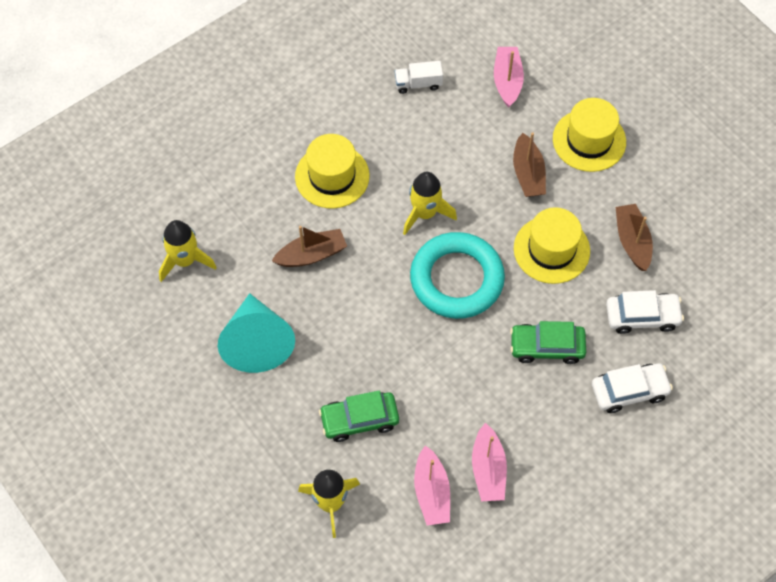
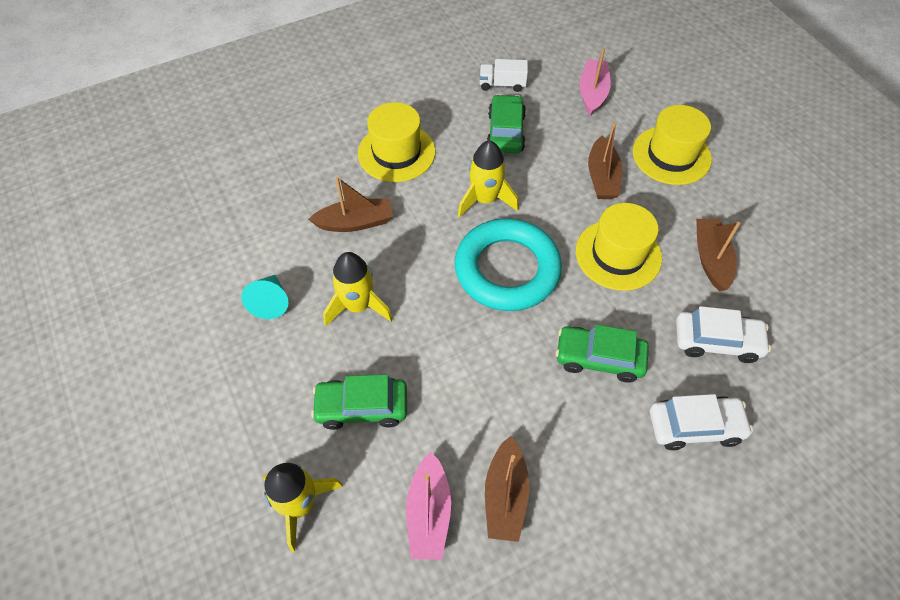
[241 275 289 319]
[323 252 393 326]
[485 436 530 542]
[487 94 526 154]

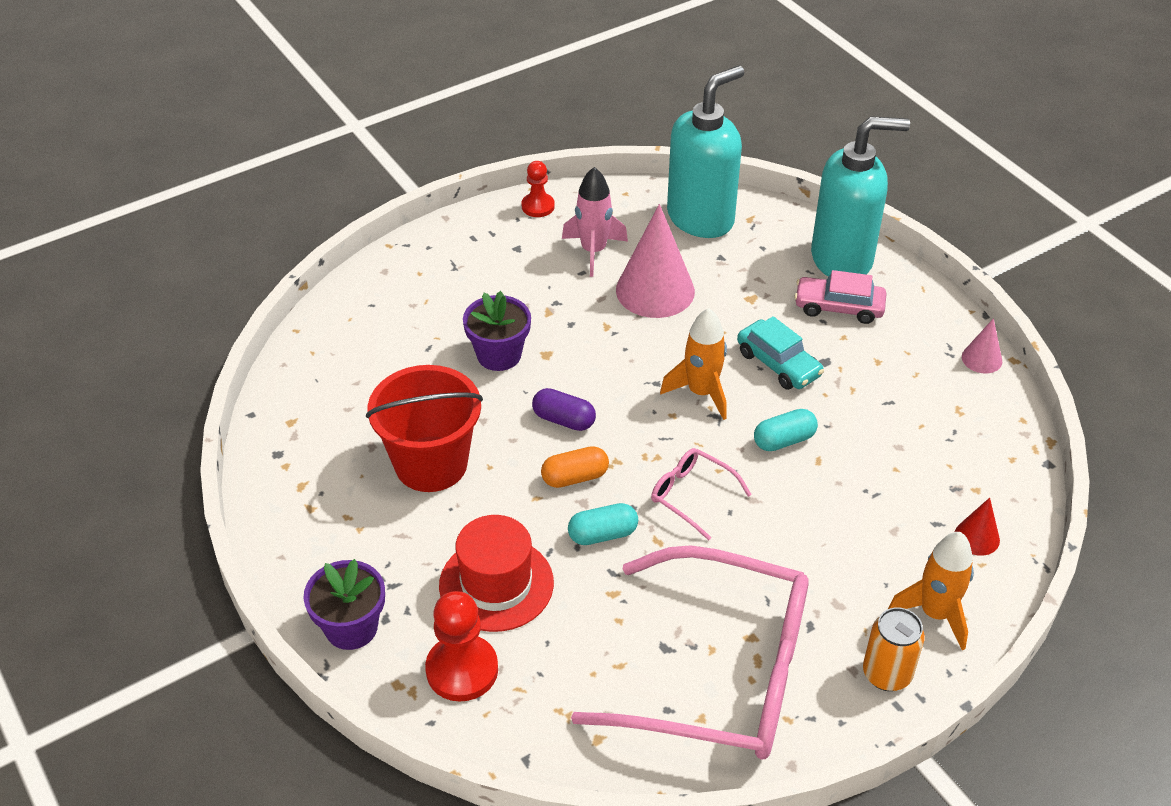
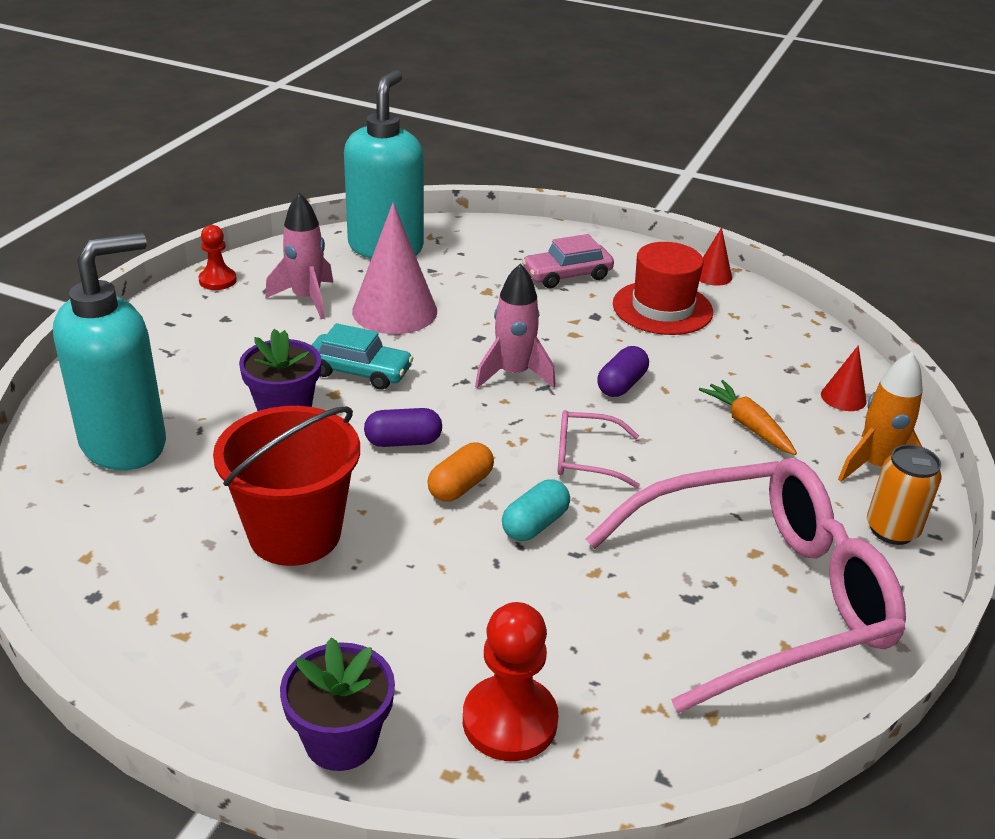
[53 233 166 470]
[312 323 413 390]
[475 263 556 389]
[597 346 649 397]
[613 242 713 335]
[699 380 797 455]
[700 227 732 286]

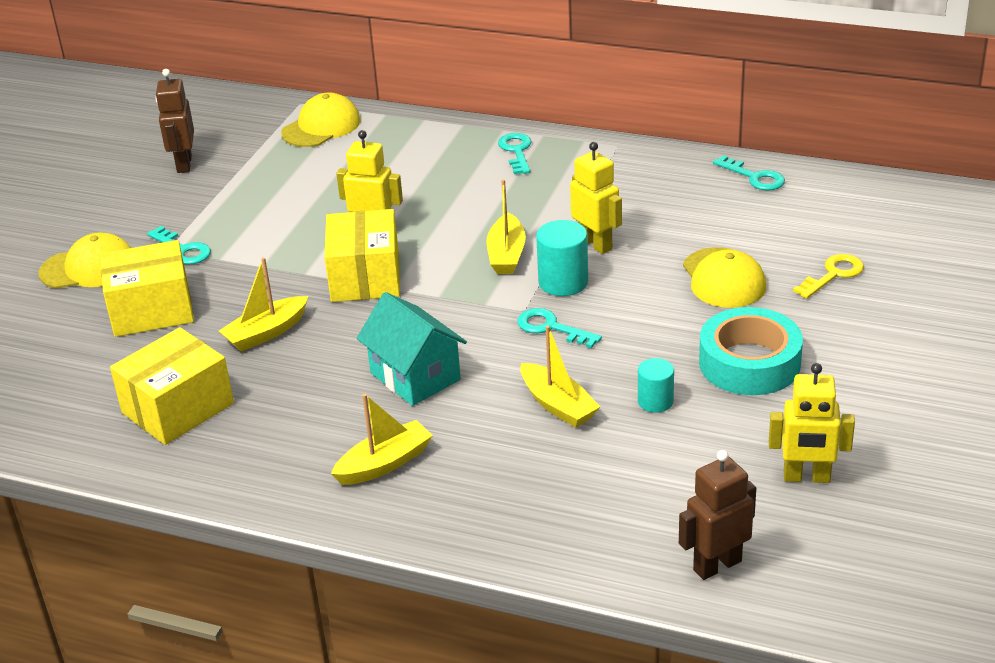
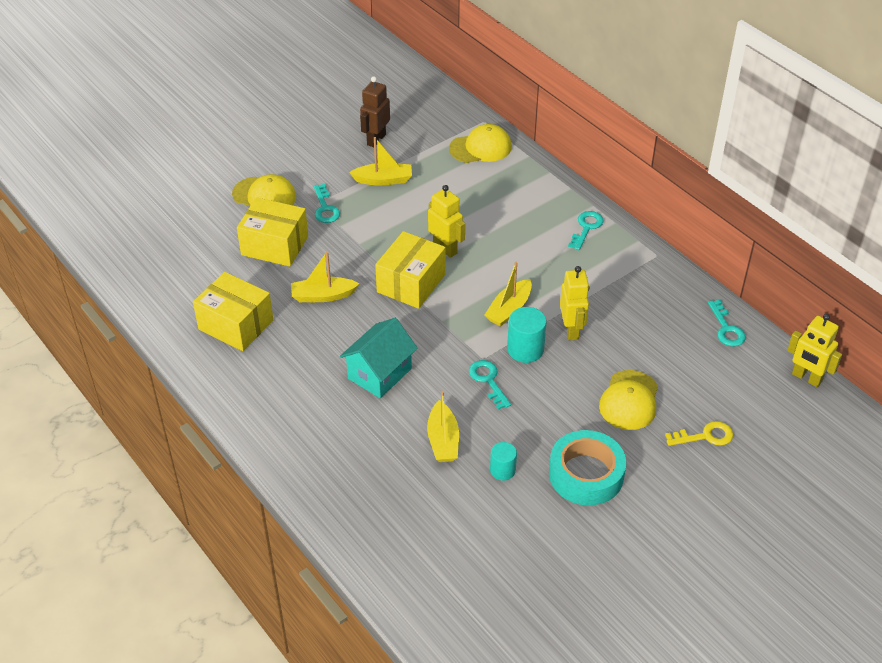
[193 272 273 351]
[340 318 418 398]
[349 137 412 185]
[787 314 842 387]
[679 450 756 580] (first image)

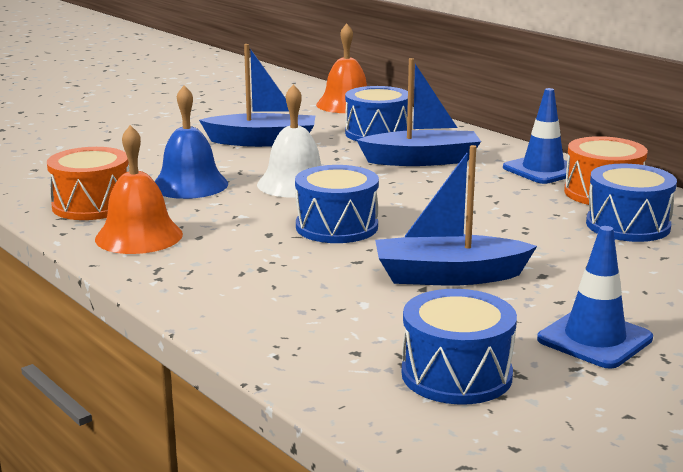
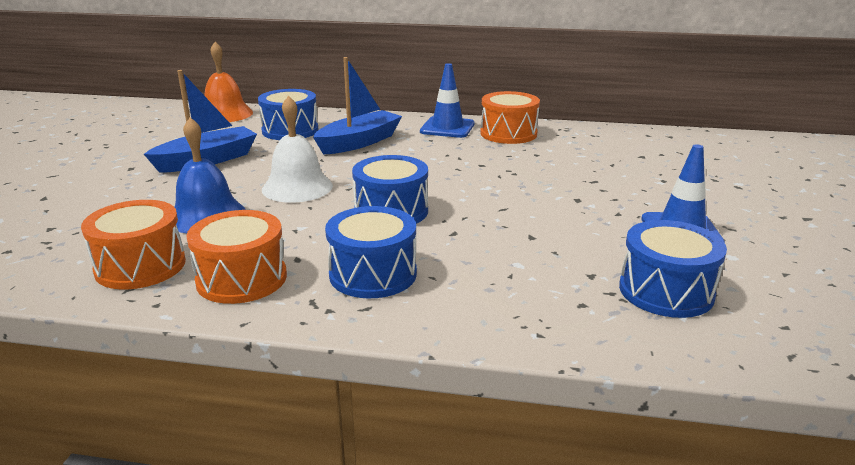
[186 210 287 304]
[325 206 417 298]
[375 145 537 285] (first image)

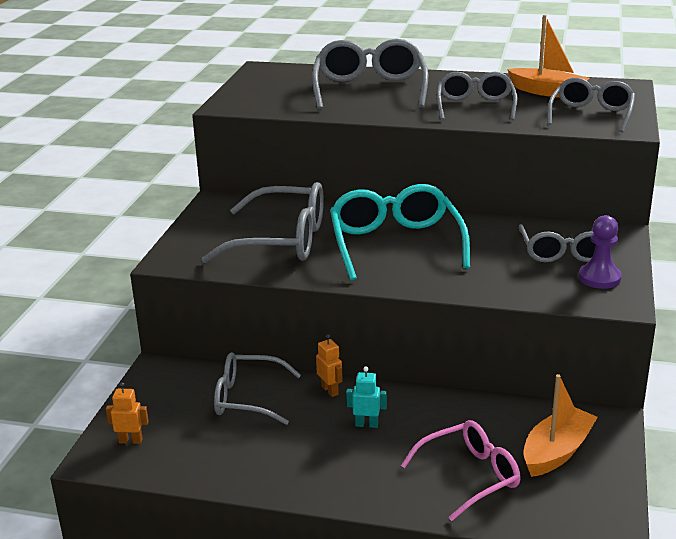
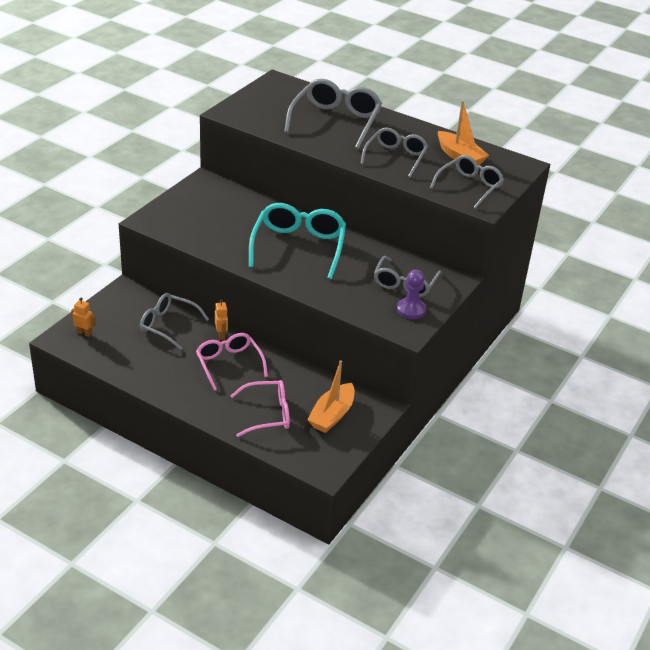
[196 333 268 391]
[307 361 355 433]
[202 182 324 263] (first image)

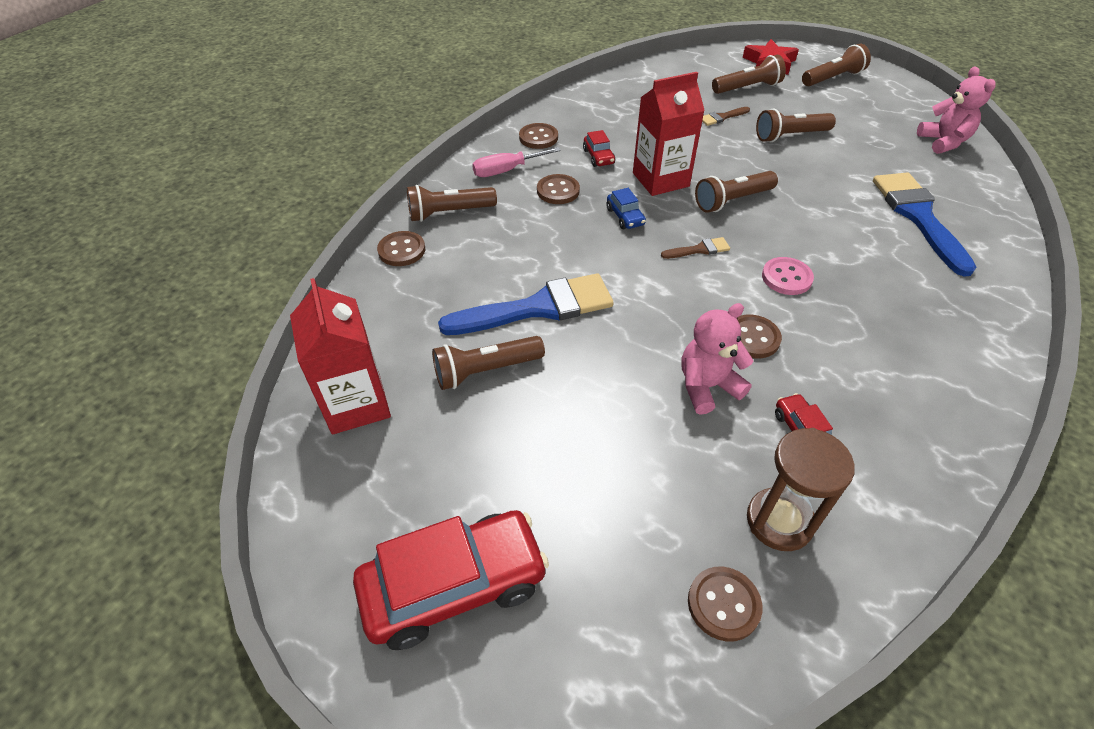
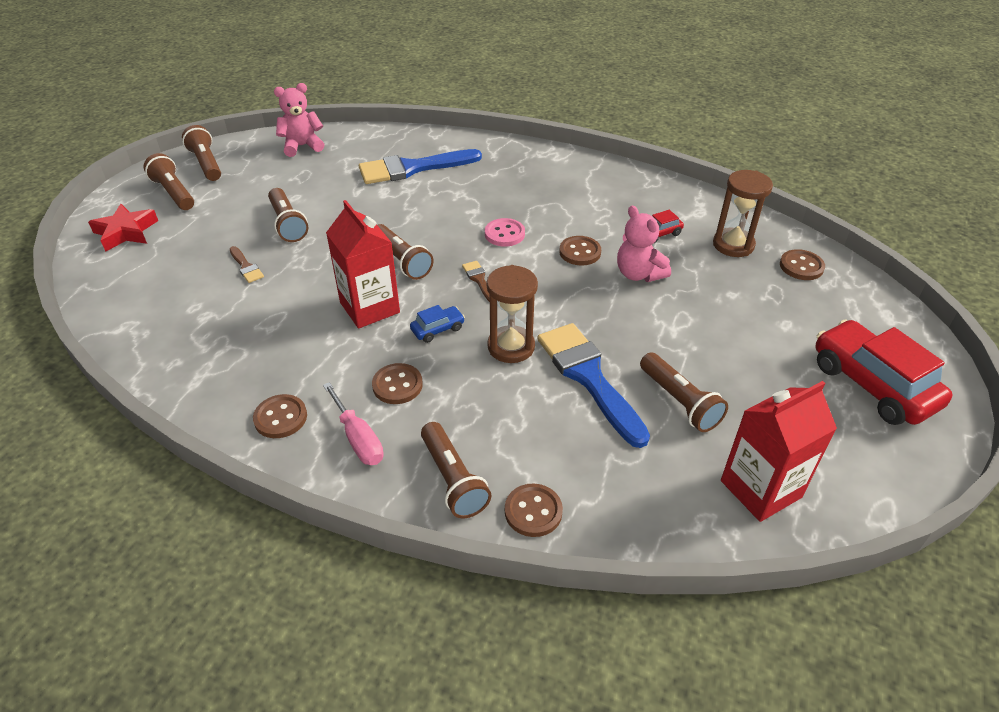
[182 125 221 181]
[487 265 538 363]
[583 130 615 167] (first image)

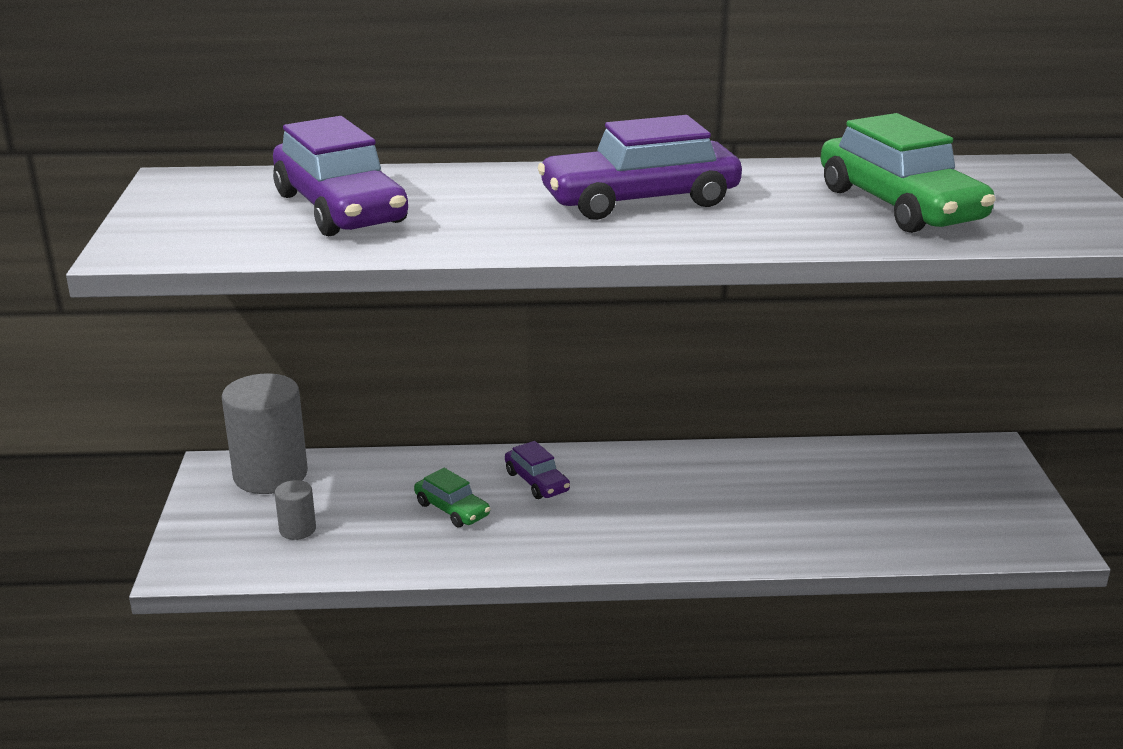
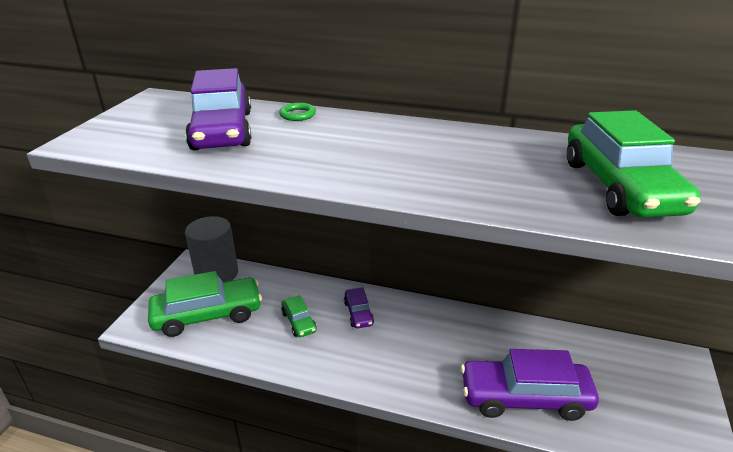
[148 271 262 337]
[279 103 316 121]
[461 349 599 421]

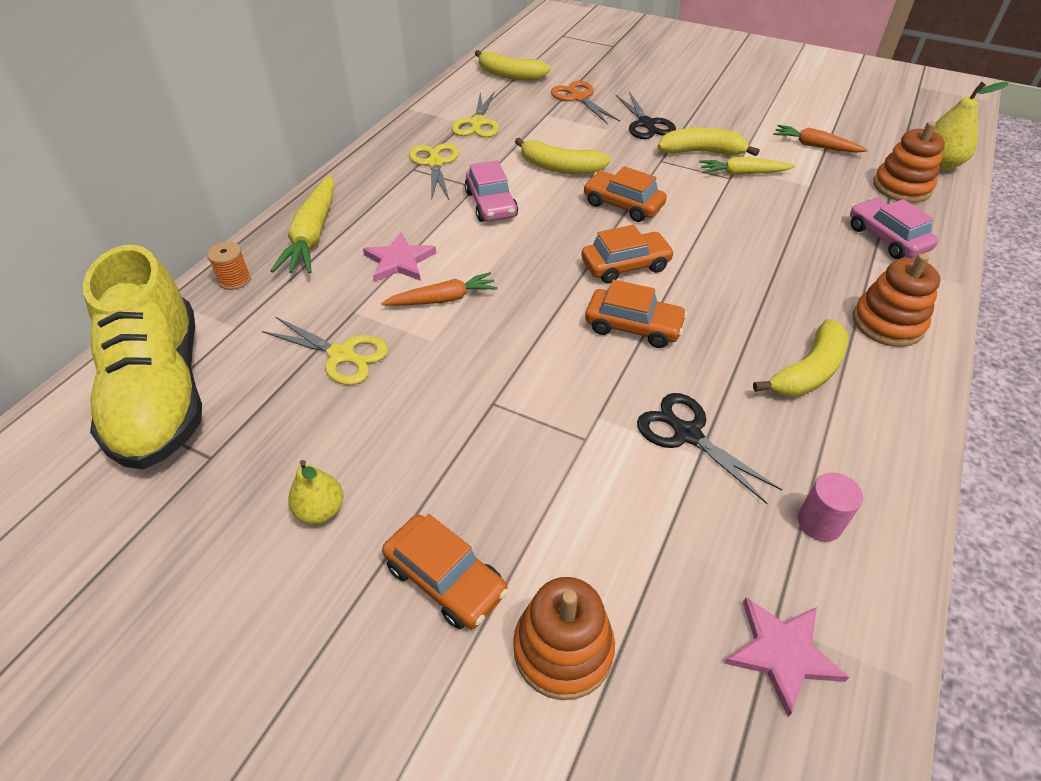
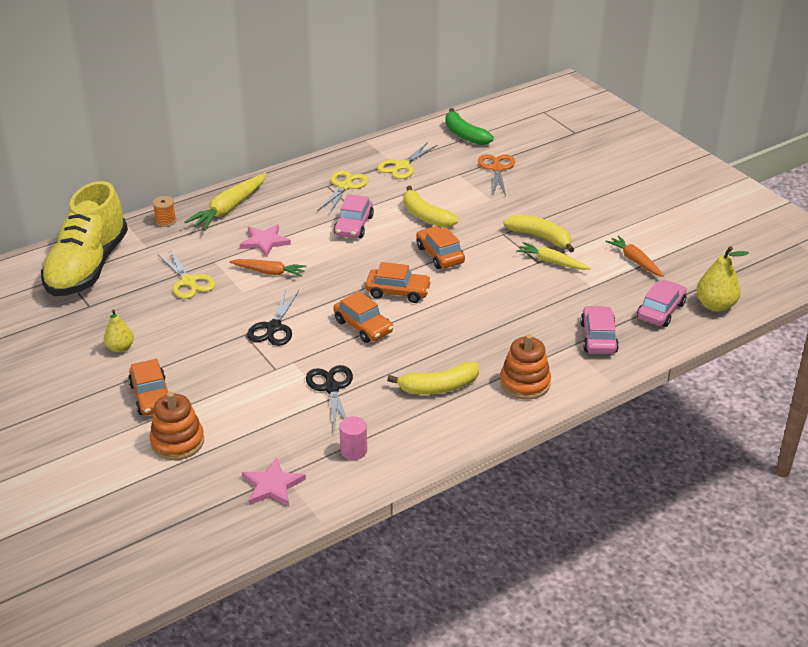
[247 291 299 346]
[446 108 494 145]
[637 280 687 327]

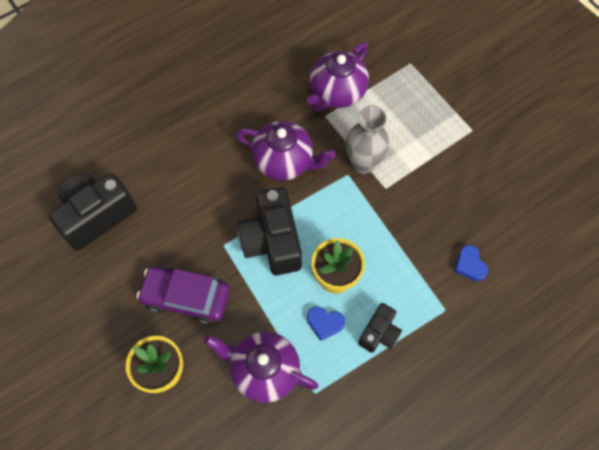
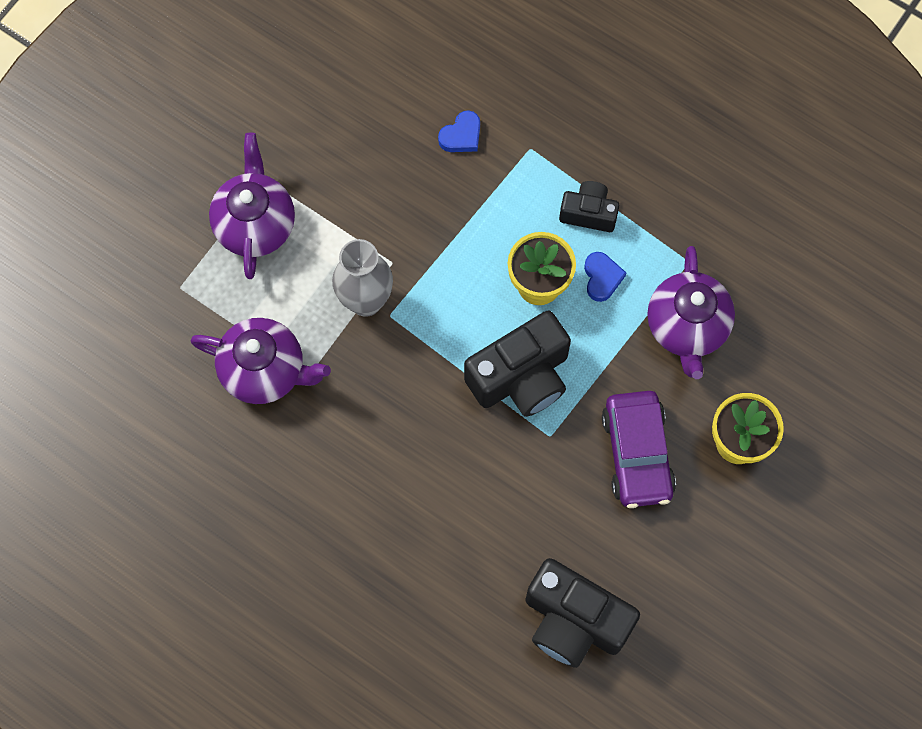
[209 133 295 279]

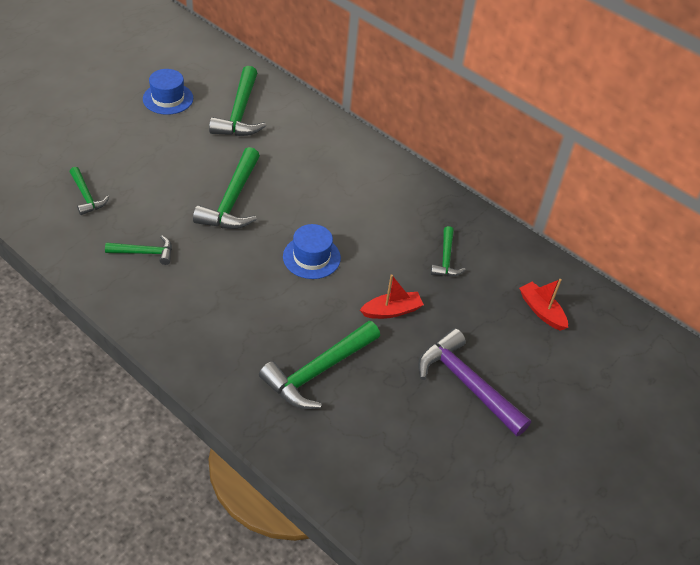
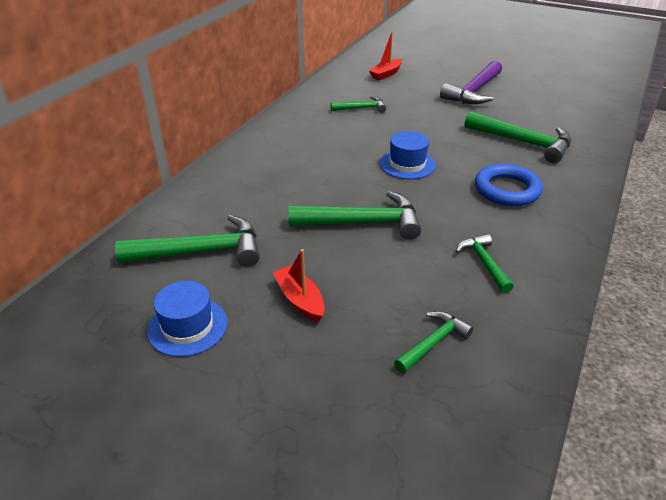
[272 249 325 322]
[475 164 543 206]

